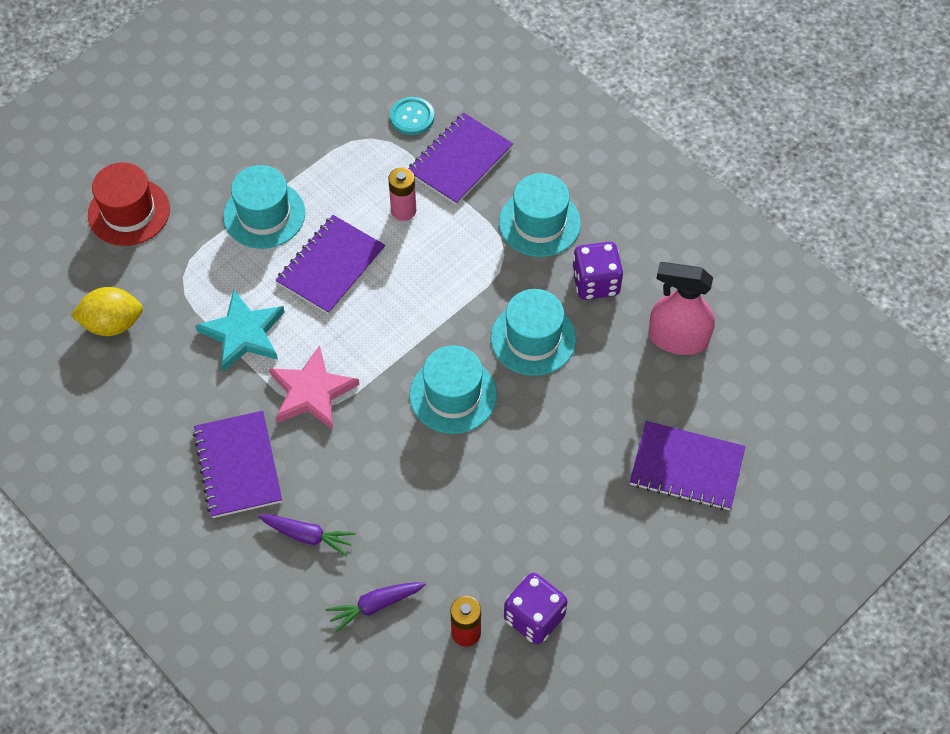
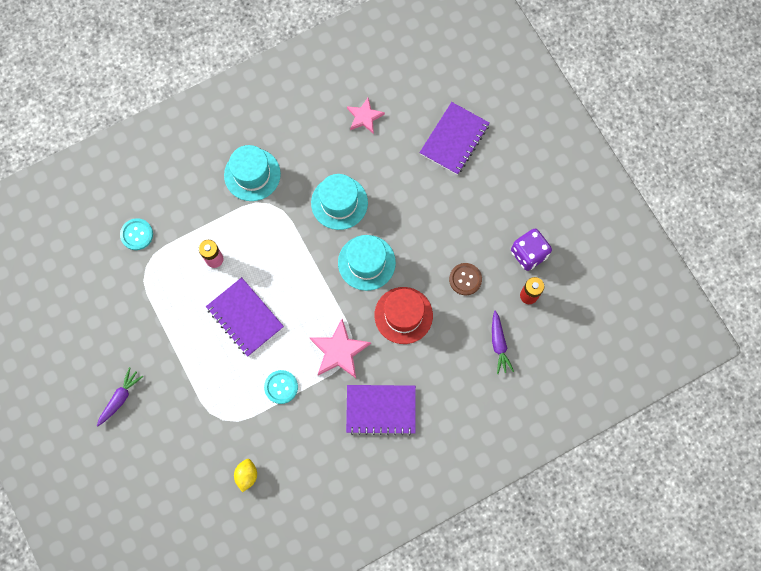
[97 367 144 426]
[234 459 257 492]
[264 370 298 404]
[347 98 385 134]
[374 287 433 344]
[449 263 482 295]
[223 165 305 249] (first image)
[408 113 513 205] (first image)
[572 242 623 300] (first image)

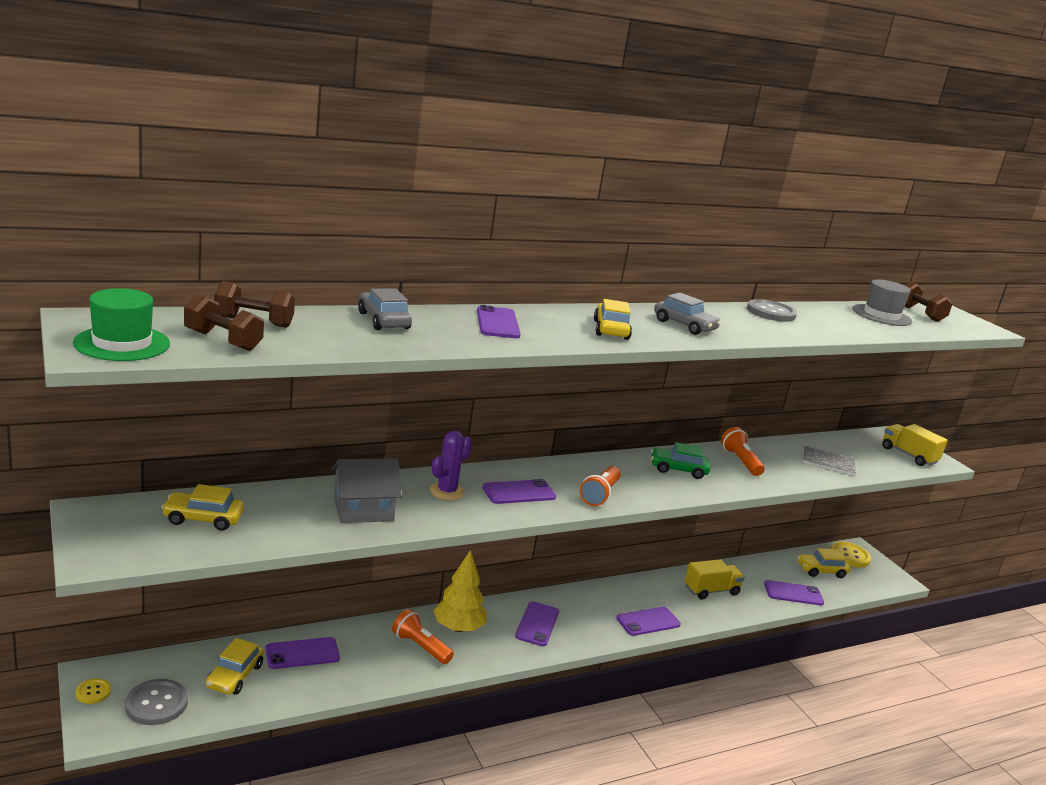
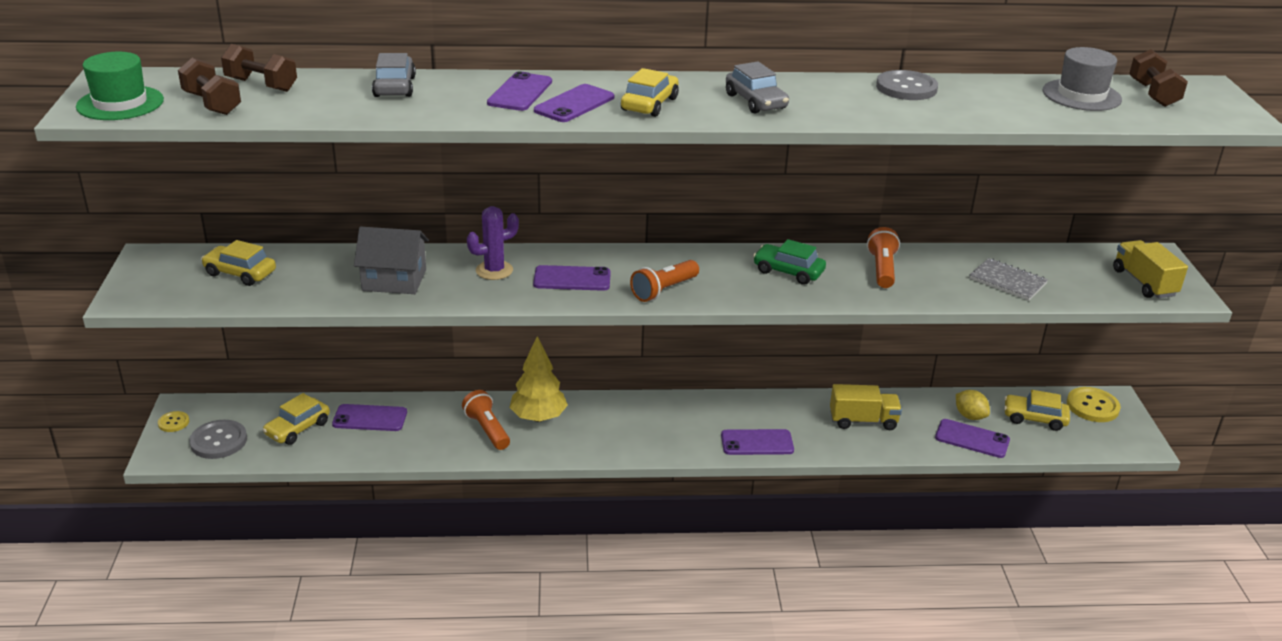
[534 84 614 122]
[956 390 990 420]

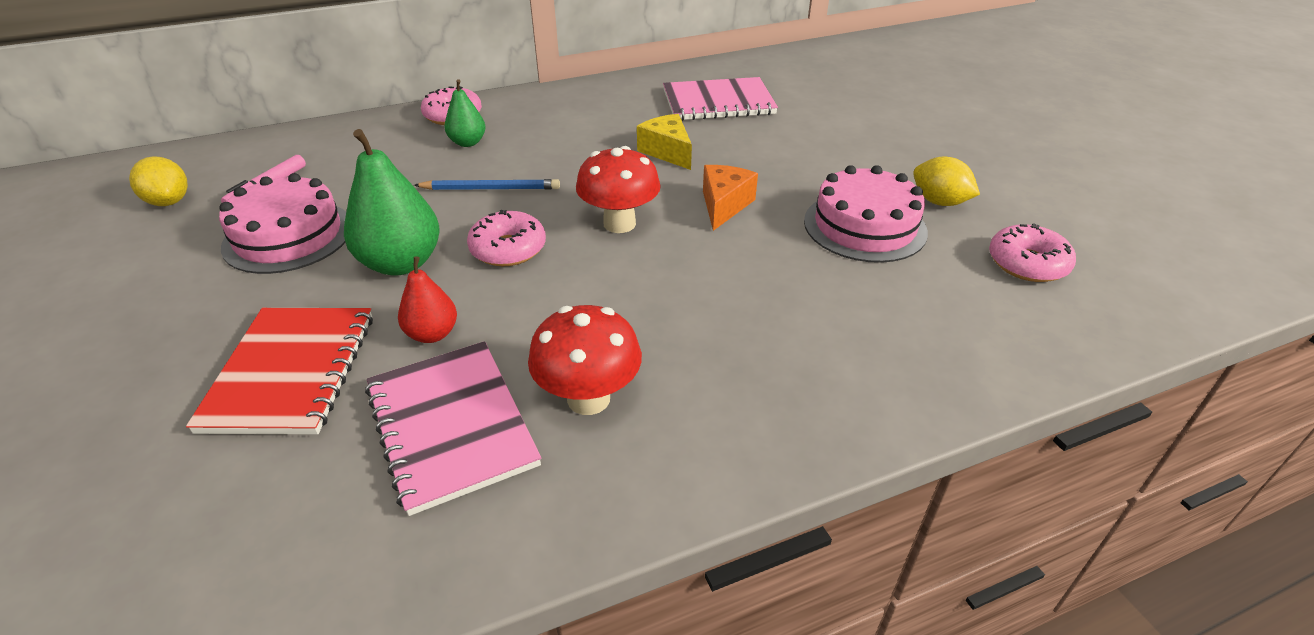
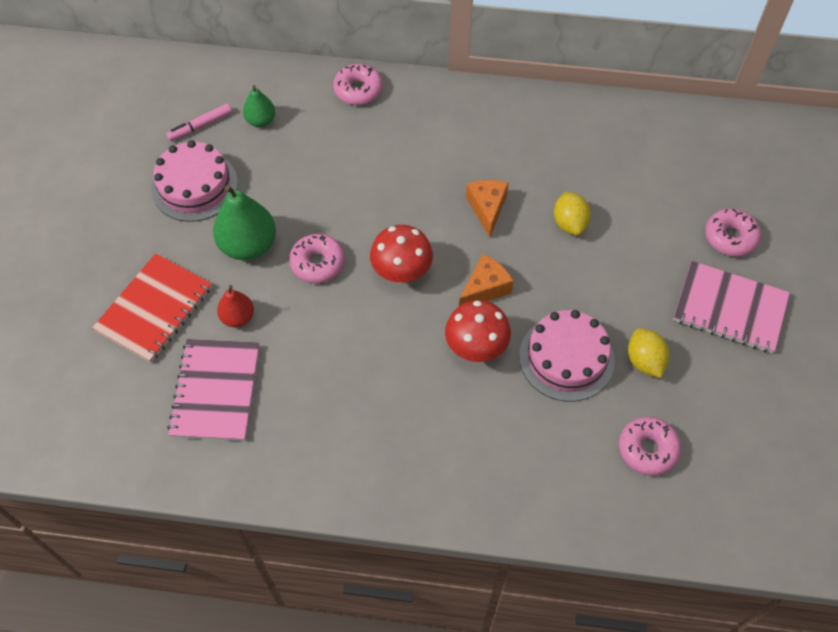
[243 85 275 127]
[445 300 511 362]
[466 180 509 238]
[554 192 591 235]
[673 261 790 353]
[705 208 761 257]
[414 179 560 190] (first image)

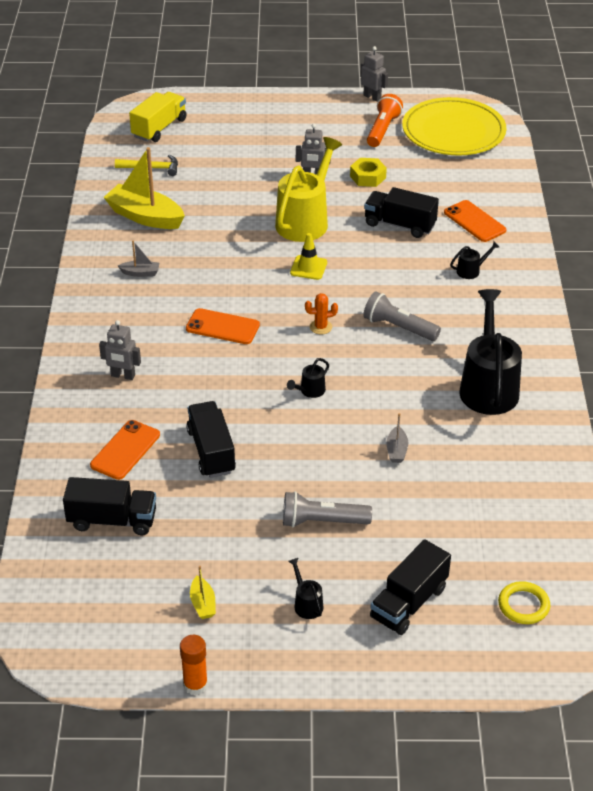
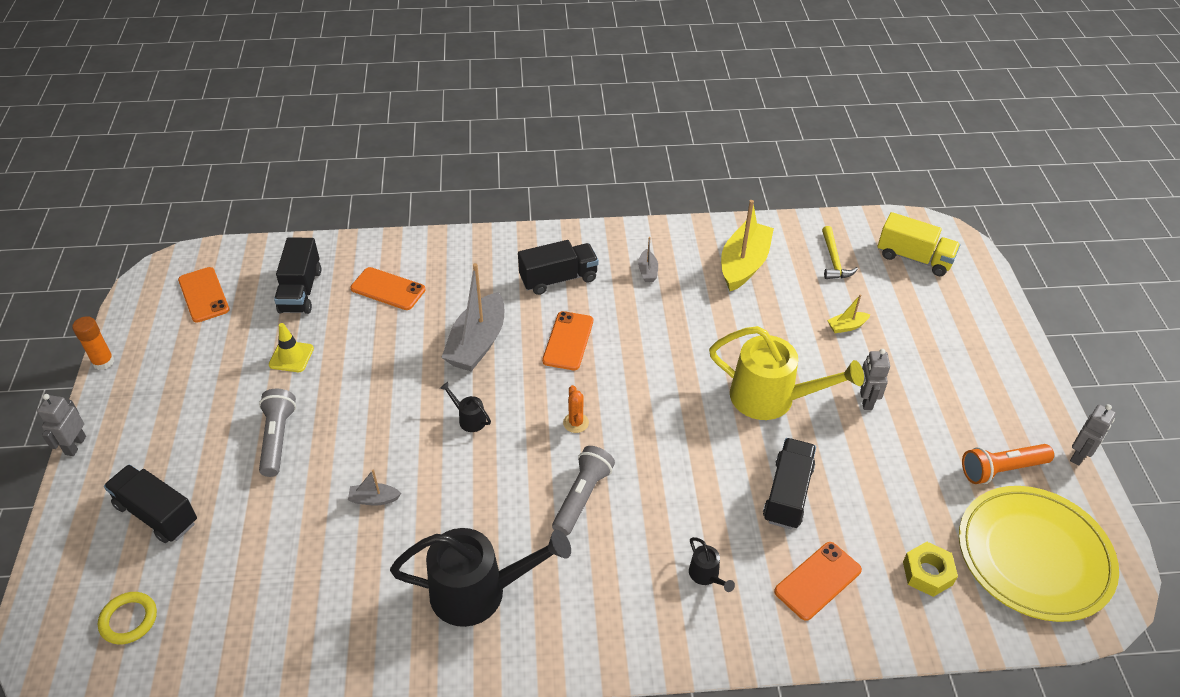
[37 394 86 456]
[178 267 230 323]
[269 323 314 372]
[441 263 504 371]
[518 240 599 295]
[827 294 870 333]
[903 542 958 597]
[962 444 1054 484]
[288 558 323 619] (first image)

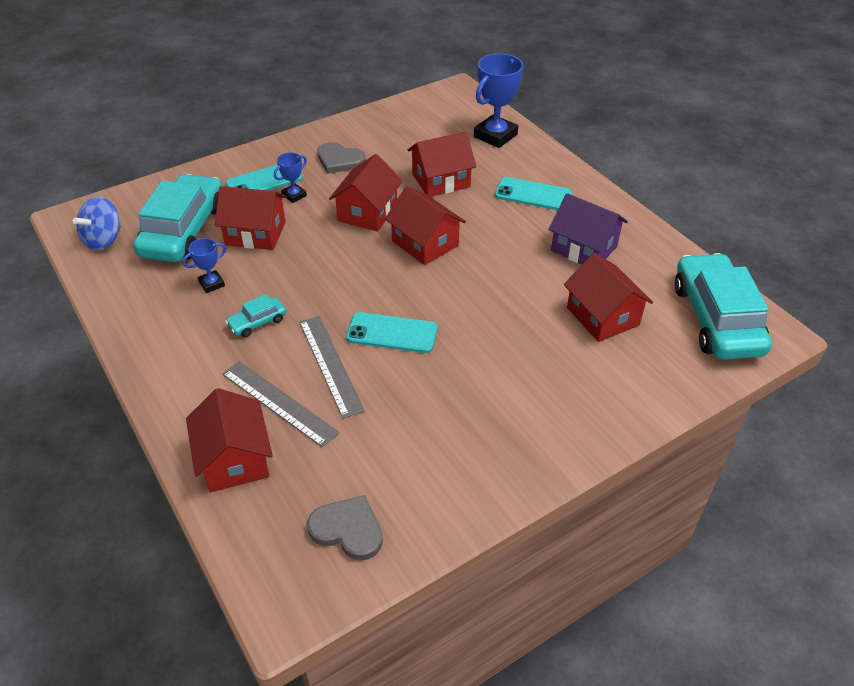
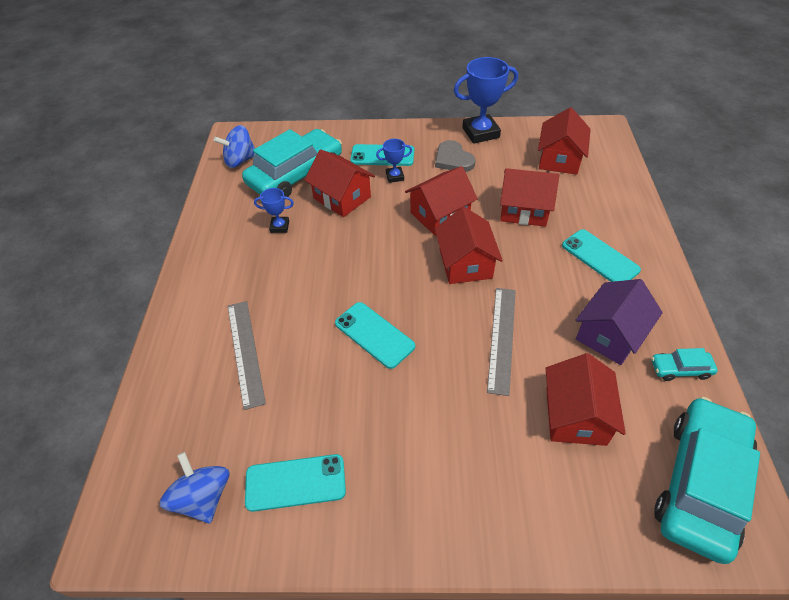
[160 452 229 523]
[245 454 346 512]
[454 57 518 144]
[487 288 515 396]
[538 107 591 175]
[575 279 663 365]
[651 348 718 381]

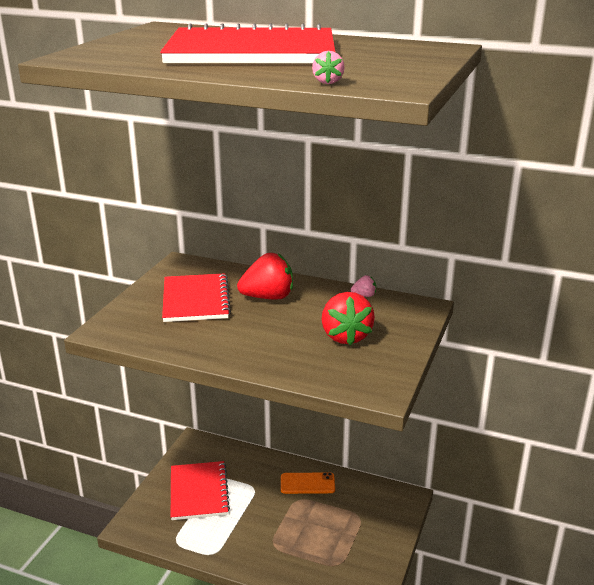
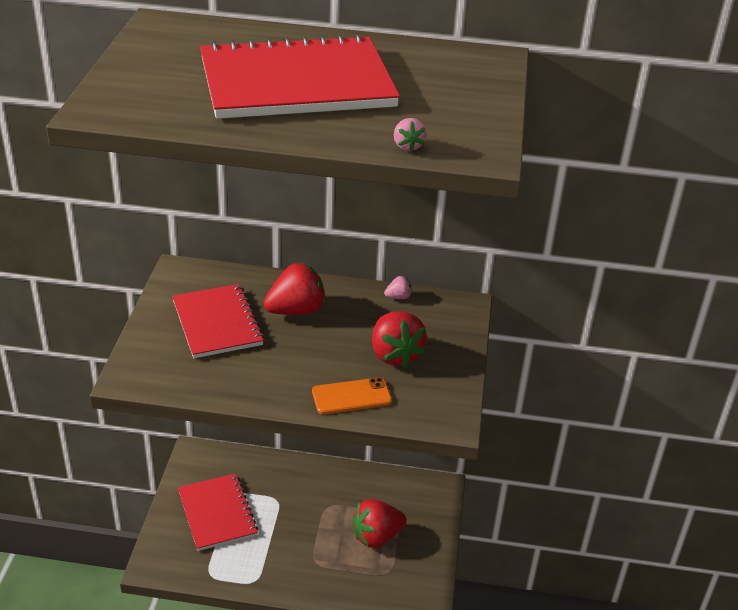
[312 377 392 414]
[352 499 407 548]

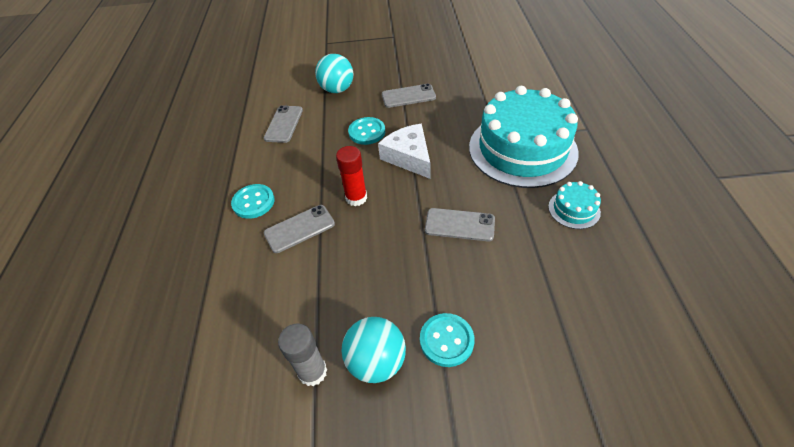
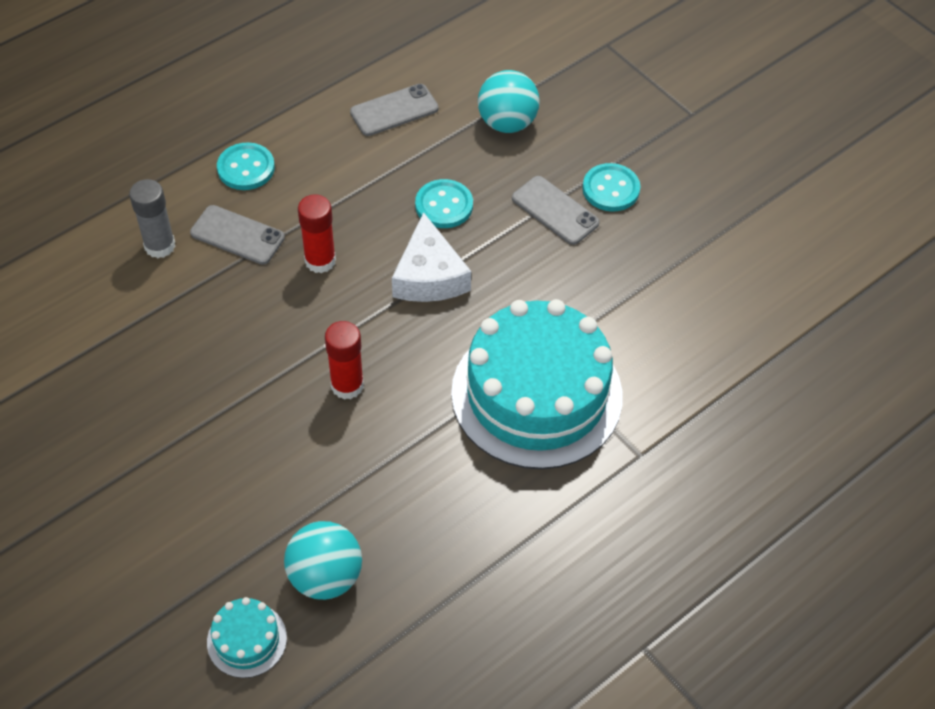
[129 179 176 258]
[207 597 287 678]
[284 521 362 600]
[325 321 364 400]
[392 212 471 302]
[583 163 640 211]

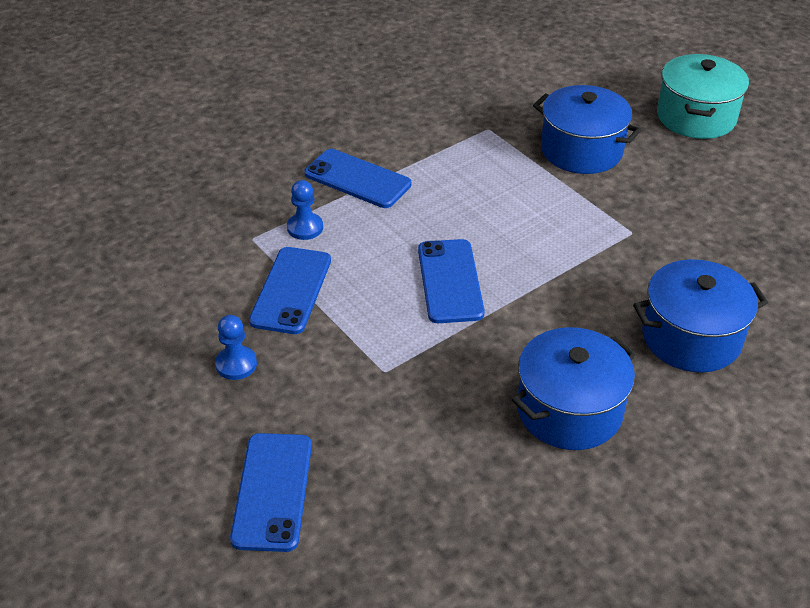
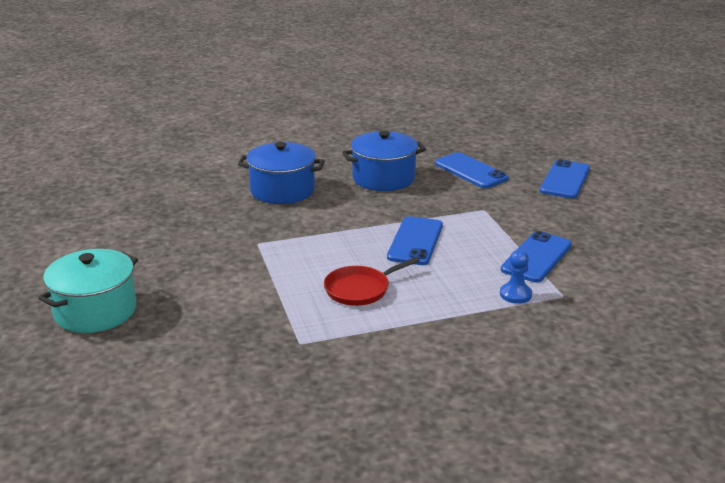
[324 257 420 306]
[435 152 509 188]
[215 315 257 380] (first image)
[533 85 641 174] (first image)

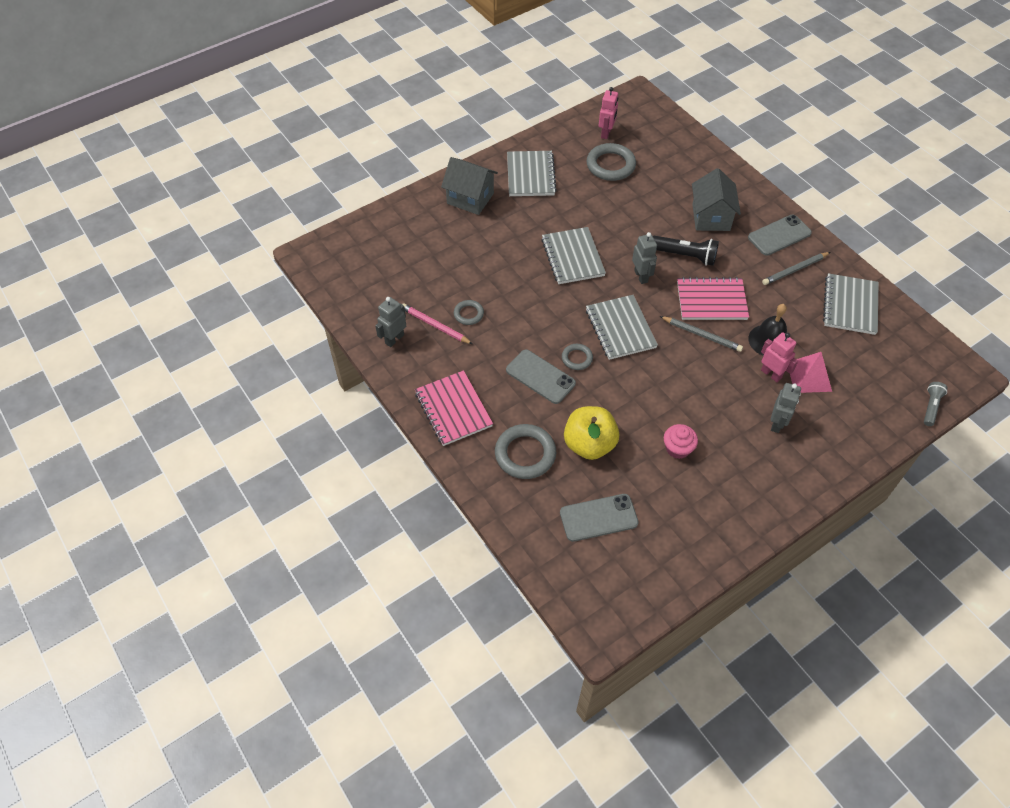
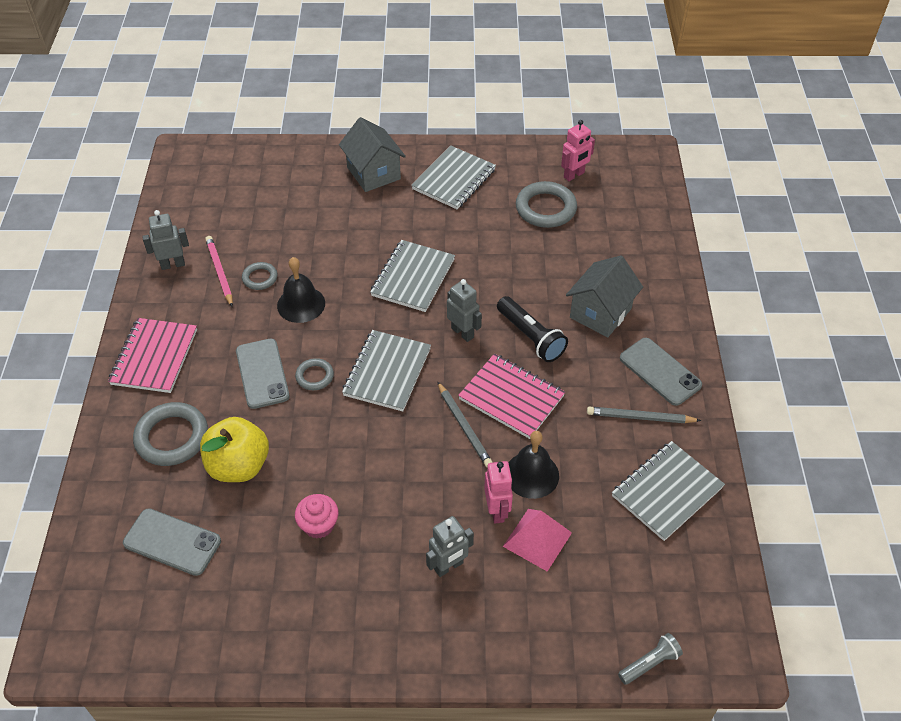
[277 257 325 323]
[447 279 482 342]
[620 338 702 406]

